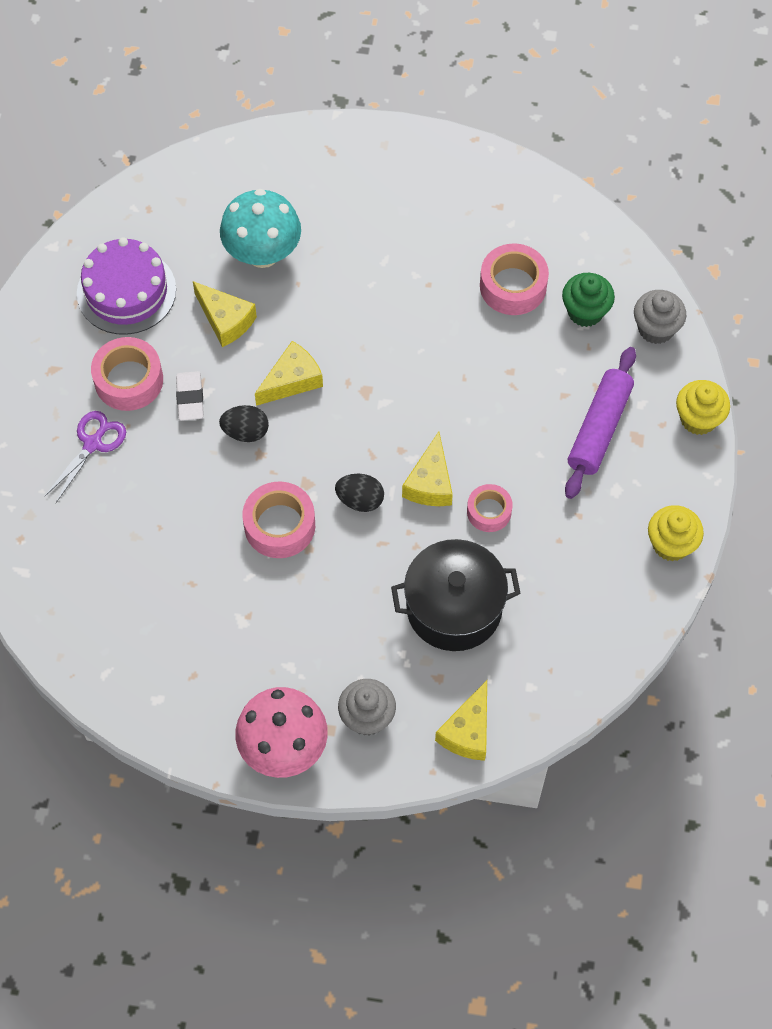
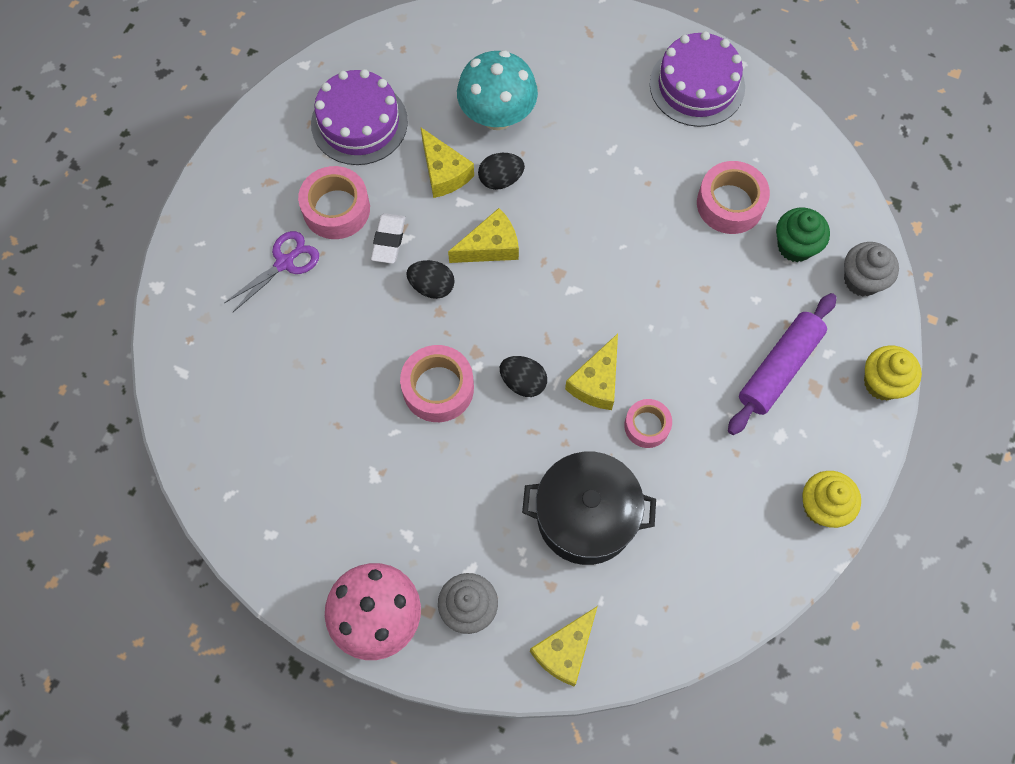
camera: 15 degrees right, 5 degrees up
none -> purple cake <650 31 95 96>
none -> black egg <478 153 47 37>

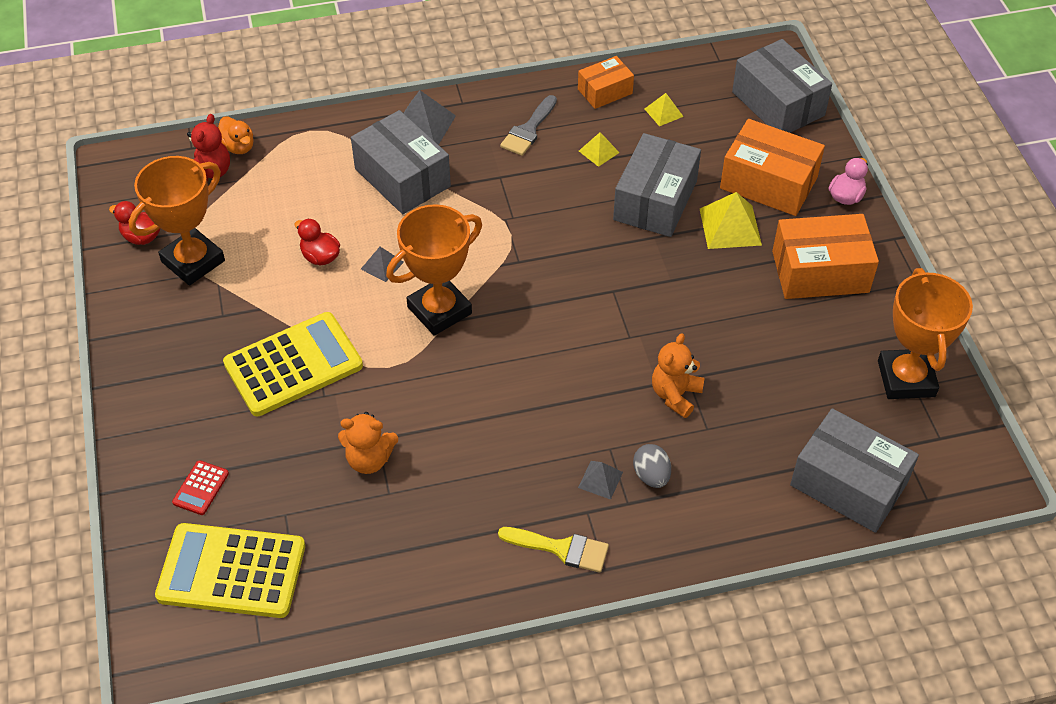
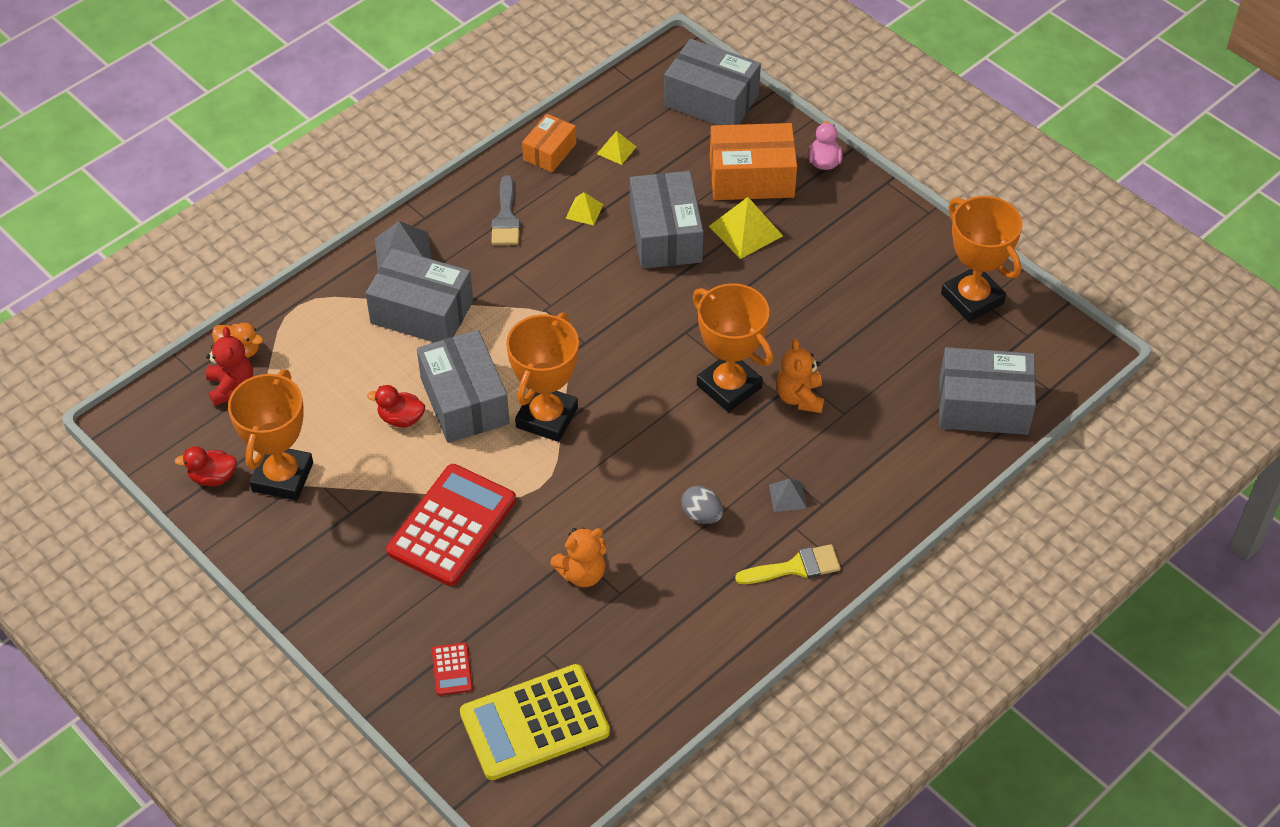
camera: 30 degrees left, 0 degrees up
orange box <772 214 107 85> -> none
grey pyramid <361 247 43 35> -> grey box <417 330 93 113>
yellow calculator <223 312 140 104> -> red calculator <386 464 130 122>
grey egg <633 444 38 44> -> grey egg <681 486 42 38>, moved
none -> orange trophy <693 283 81 129>

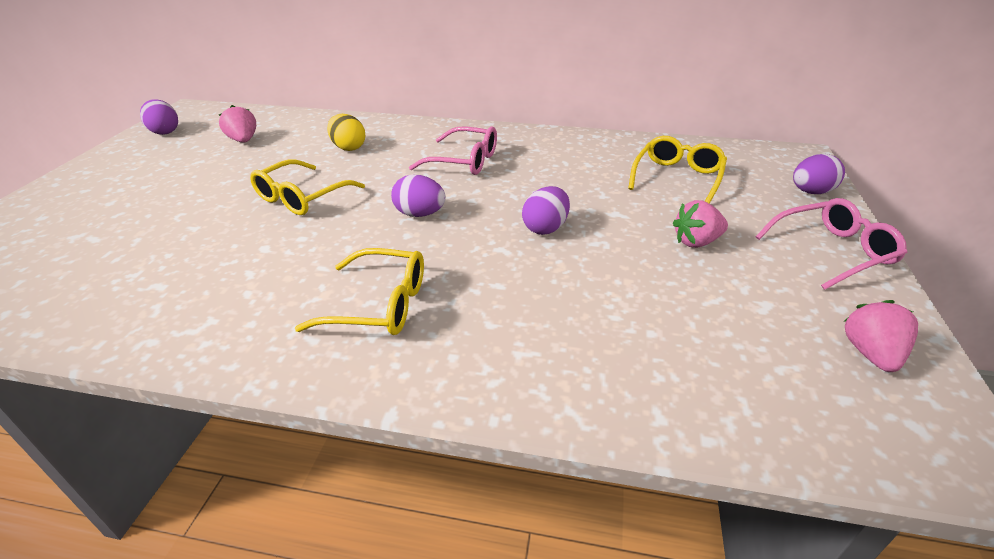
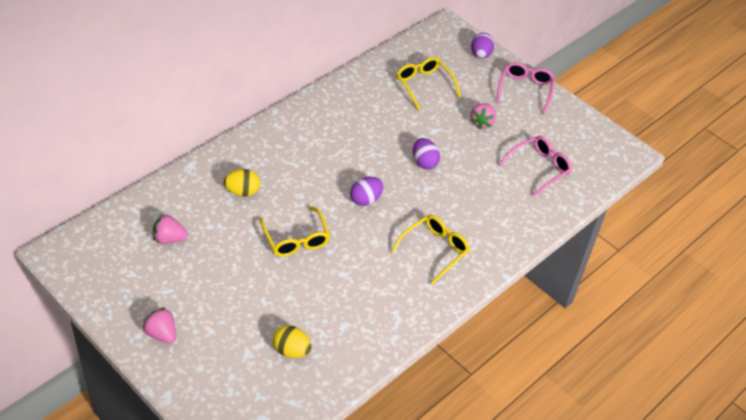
camera: 60 degrees left, 10 degrees up
purple egg <140 99 38 36> -> none
pink glasses <409 126 88 49> -> pink glasses <499 136 73 61>, moved
pink strawberry <845 300 73 72> -> pink strawberry <143 307 33 37>, moved
none -> yellow egg <273 325 38 33>

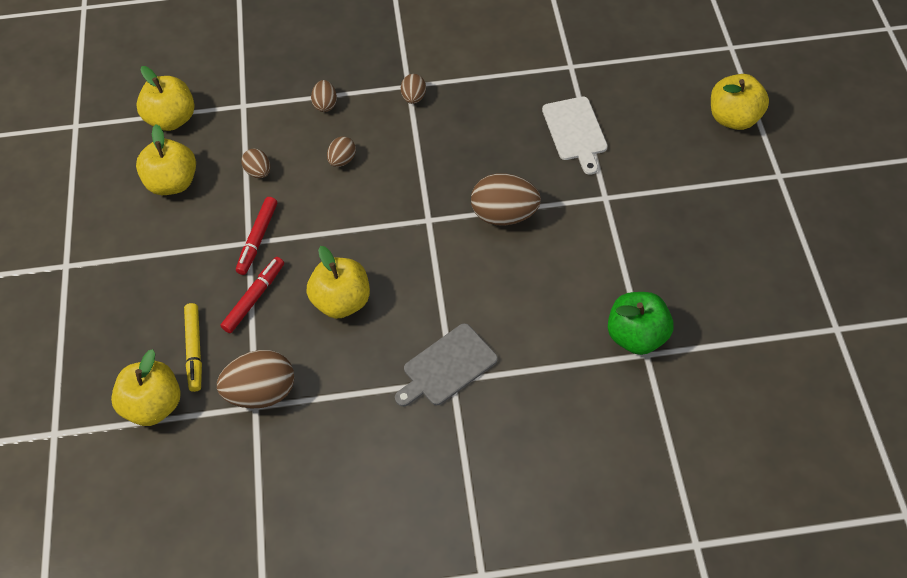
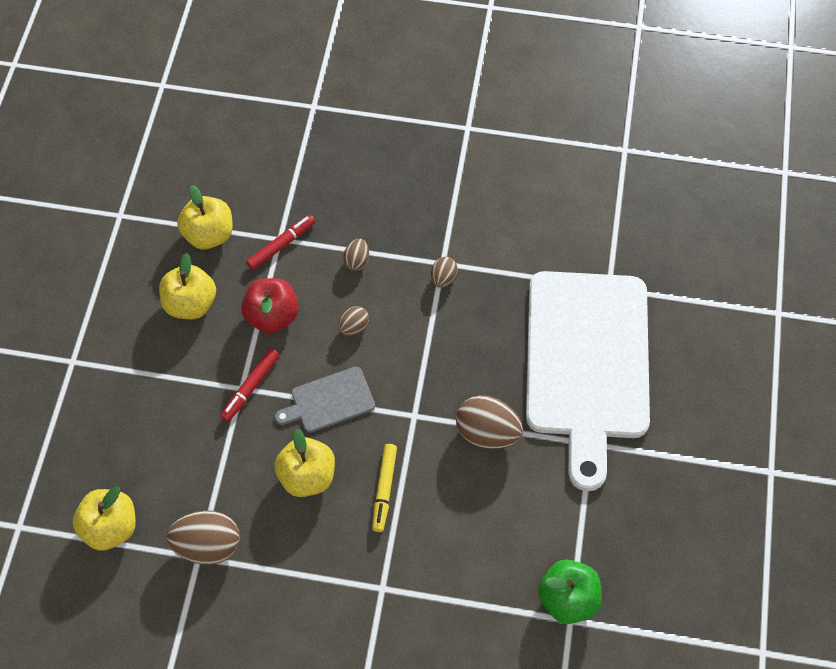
camera: 15 degrees right, 5 degrees up
yellow apple <711 74 58 56> -> none
white cutting board <542 96 66 79> -> white cutting board <526 271 124 220>, x2.41
brown egg <241 148 29 30> -> red apple <241 278 58 55>
red marker <220 257 64 76> -> red marker <246 215 69 55>, moved
yellow marker <184 303 18 89> -> yellow marker <372 444 25 88>, moved
grey cutting board <395 323 103 84> -> grey cutting board <275 367 100 66>, moved

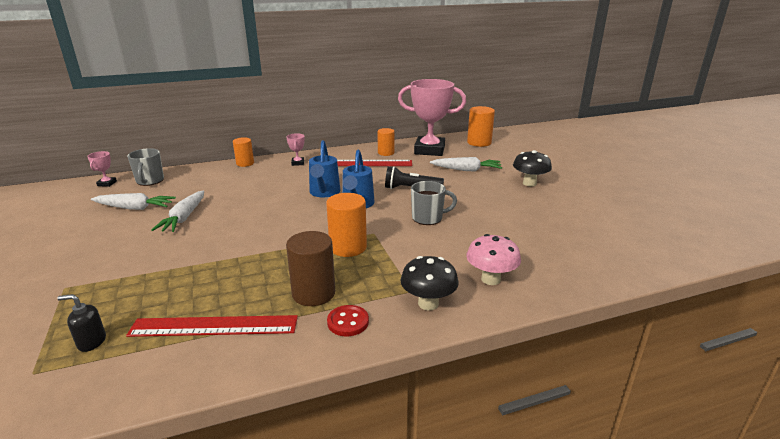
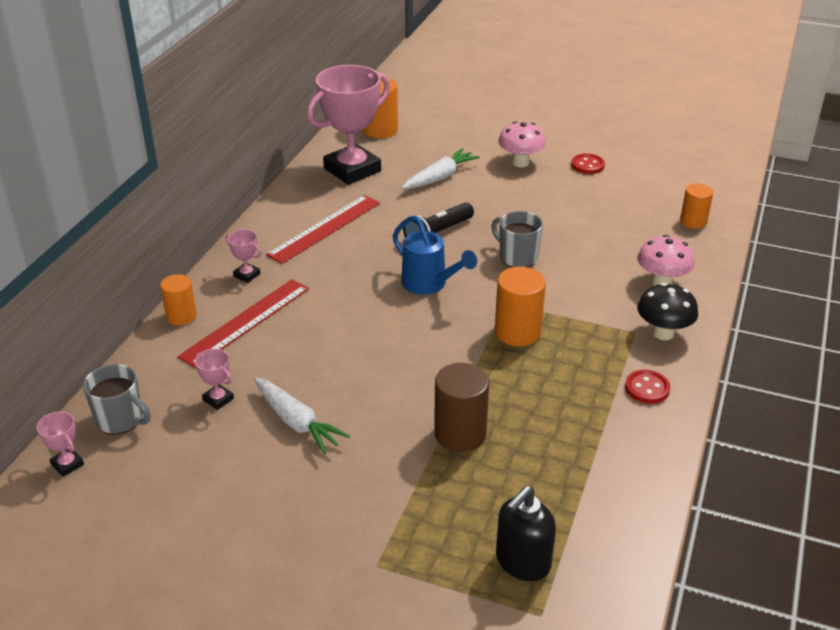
camera: 50 degrees left, 10 degrees up
orange cylinder <377 128 18 28> -> orange cylinder <680 183 33 46>, moved
blue watering can <309 140 32 57> -> none
black mushroom <513 150 39 36> -> pink mushroom <498 121 48 46>
grey mug <411 181 46 44> -> grey mug <491 211 52 56>, 75 degrees counterclockwise
white carrot <91 193 85 17> -> none
brown cylinder <286 231 49 75> -> brown cylinder <434 363 55 89>, moved
black soap dispenser <57 294 49 58> -> black soap dispenser <496 486 60 95>, x1.61
red ruler <126 315 172 22> -> red ruler <177 279 132 89>, moved
none -> red button <571 153 34 21>
none -> pink trophy <195 349 39 61>

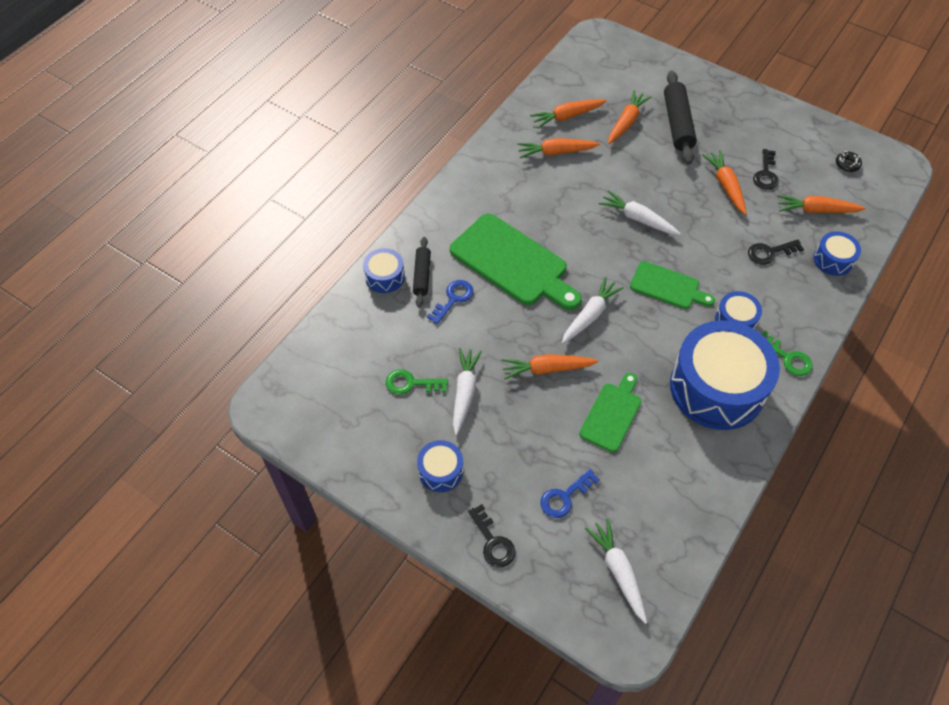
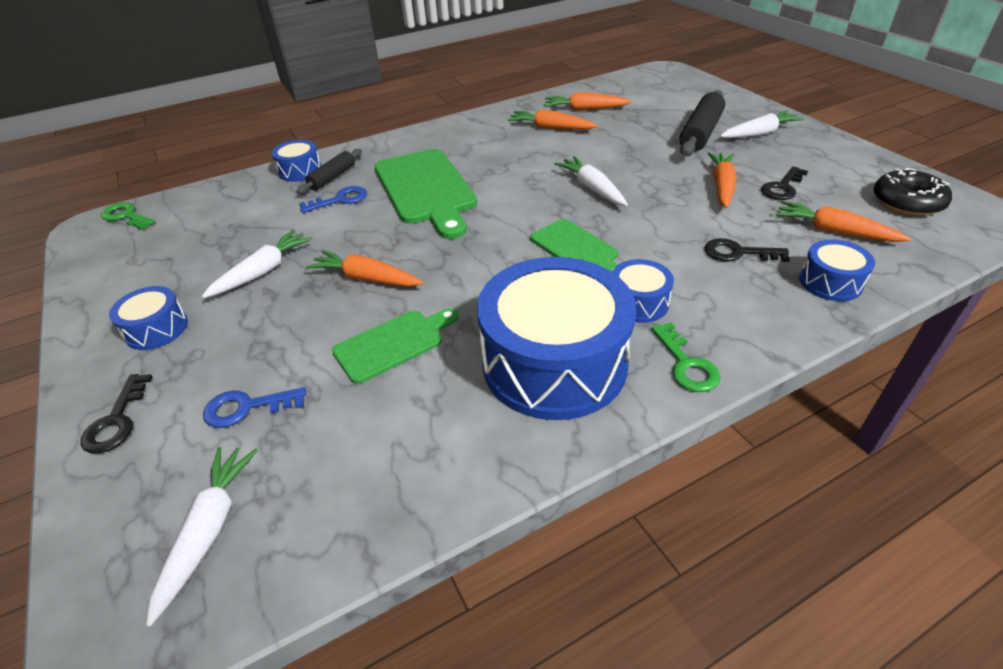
camera: 30 degrees right, 15 degrees down
orange carrot <608 90 43 54> -> none
black donut <836 151 26 21> -> black donut <874 168 78 48>, x1.93
white carrot <562 276 62 68> -> white carrot <720 111 84 27>, moved
green key <386 369 62 26> -> green key <101 202 54 28>, moved

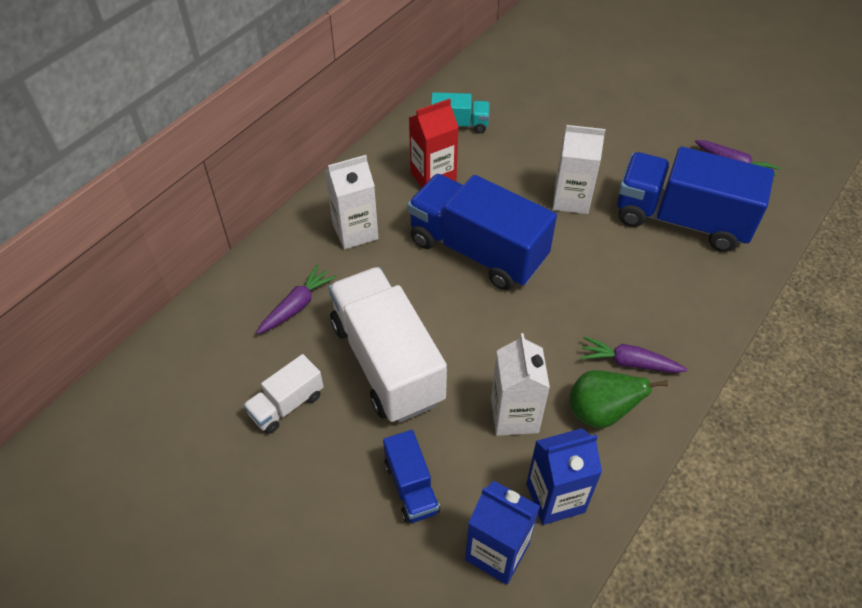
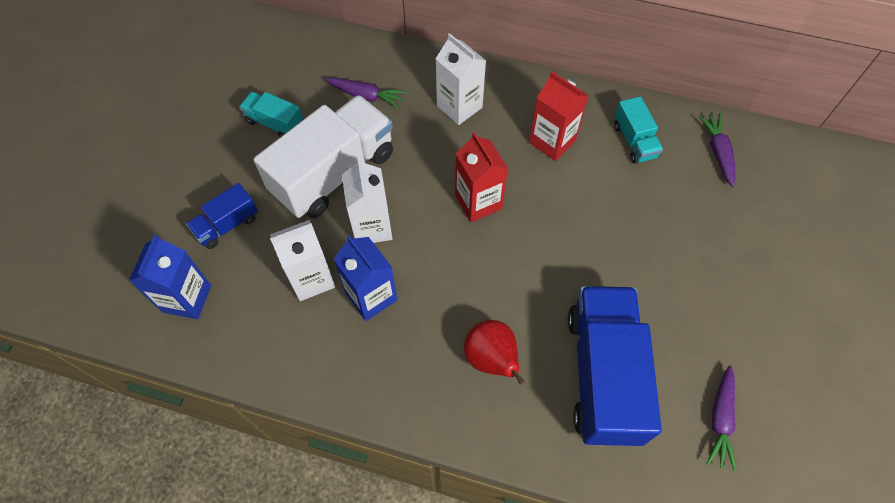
camera: 70 degrees right, 10 degrees up
white carton <553 125 53 89> -> white carton <342 158 50 85>, moved
blue truck <407 174 150 116> -> red carton <455 132 53 90>
purple carrot <580 336 108 37> -> purple carrot <699 113 36 74>, moved
white truck <243 354 81 80> -> turquoise truck <239 92 64 45>
green pear <569 370 99 58> -> none
blue carton <526 428 76 97> -> blue carton <334 236 63 85>, moved
none -> red pear <464 320 61 65>

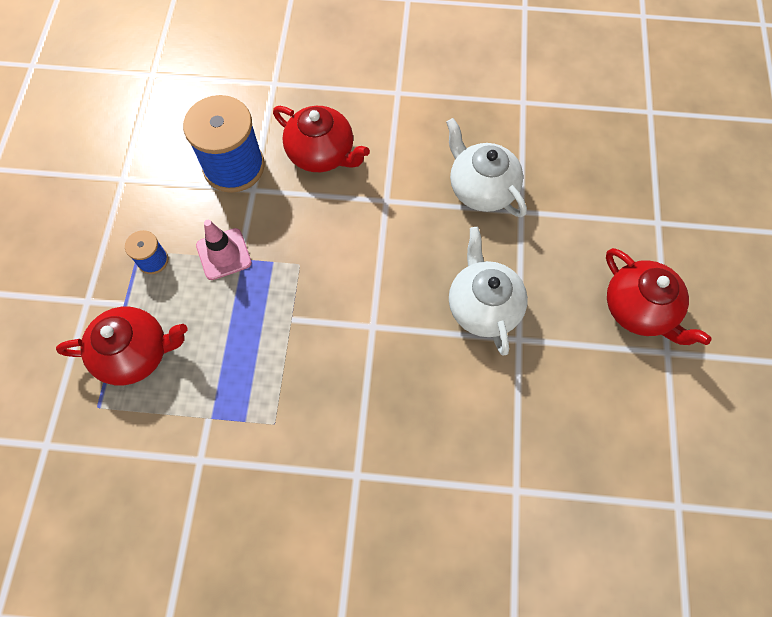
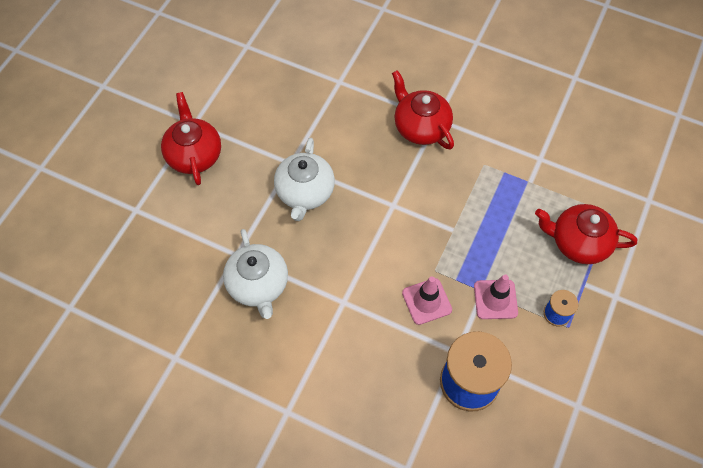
camera: 160 degrees left, 5 degrees down
red teapot <273 106 97 66> -> red teapot <392 70 62 80>, moved
none -> pink traffic cone <402 276 50 49>

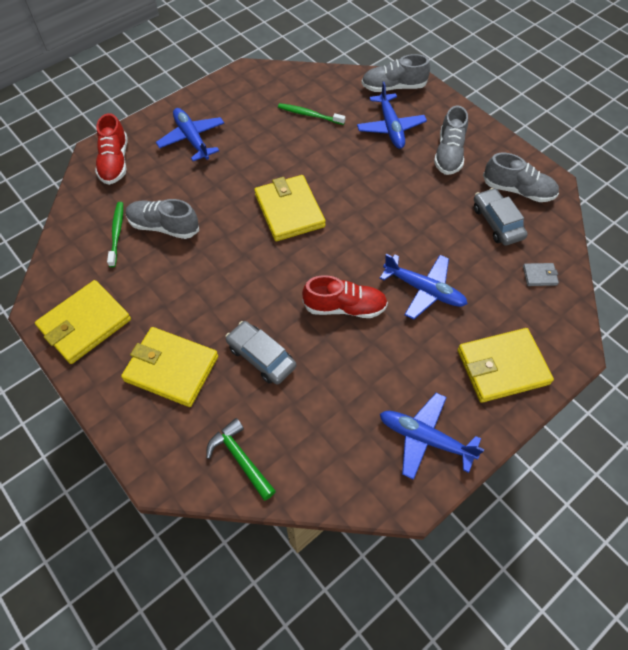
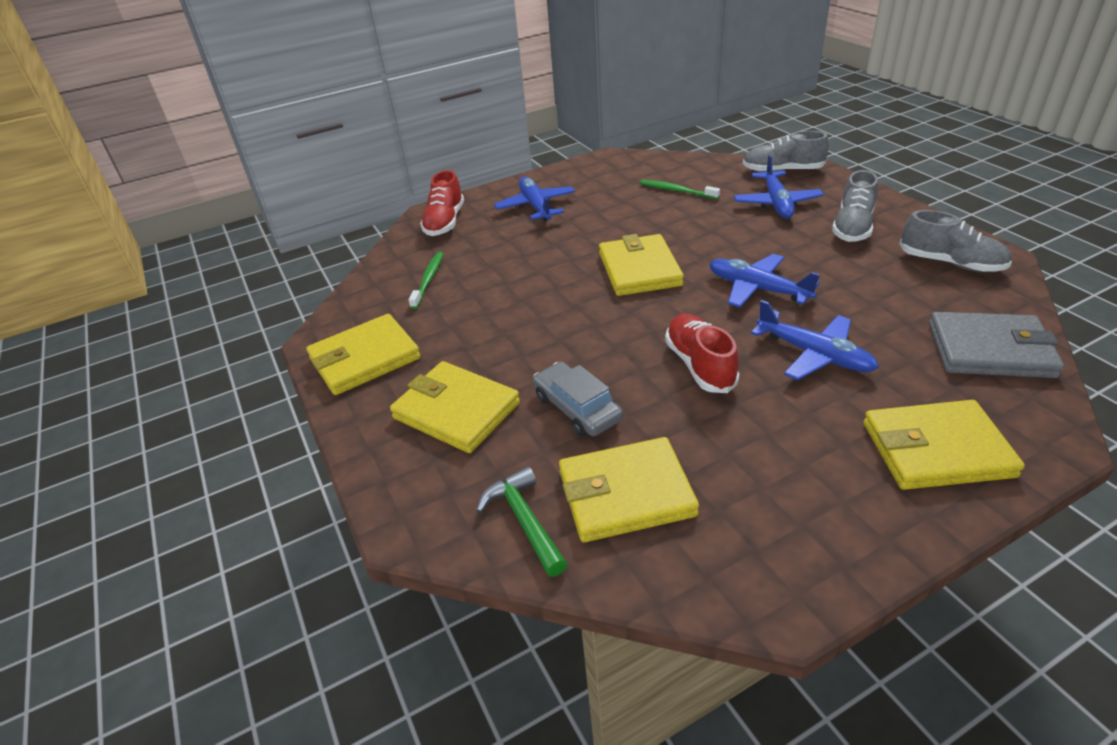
camera: 15 degrees right, 20 degrees down
grey car <474 188 54 58> -> none
grey shoe <126 199 73 40> -> none
grey wallet <523 263 36 23> -> grey wallet <929 312 135 66>, x2.29
red shoe <302 275 86 43> -> red shoe <665 314 74 79>, 120 degrees counterclockwise
blue plane <380 393 104 87> -> blue plane <709 254 111 54>, moved
none -> yellow wallet <559 437 140 105>

